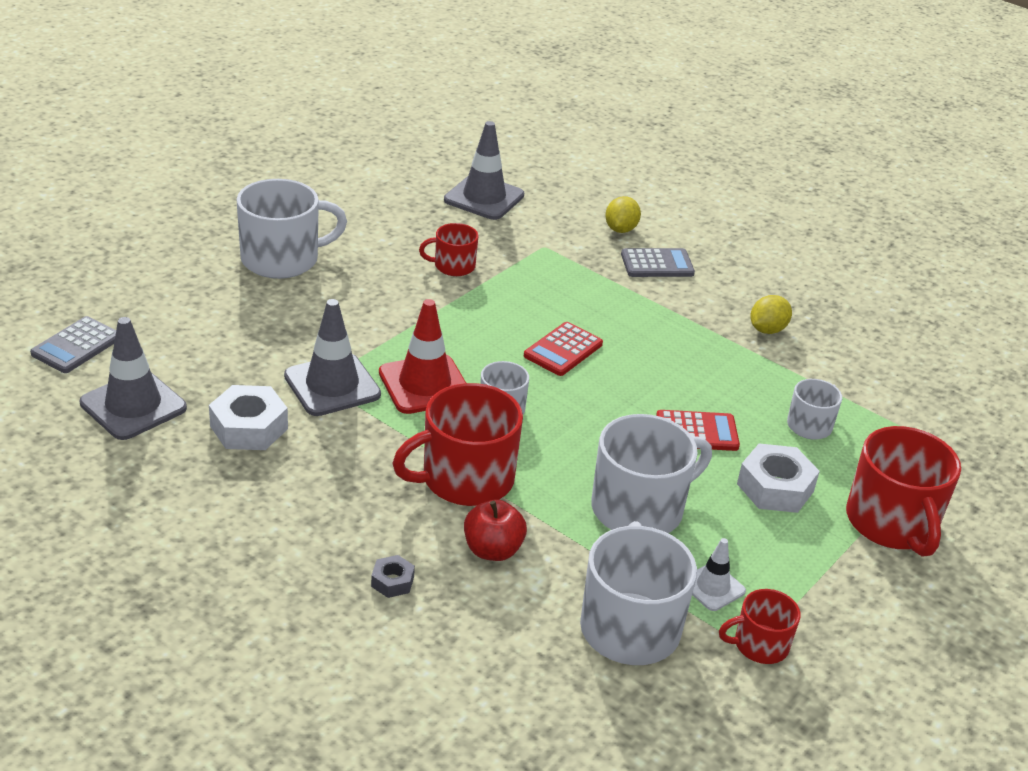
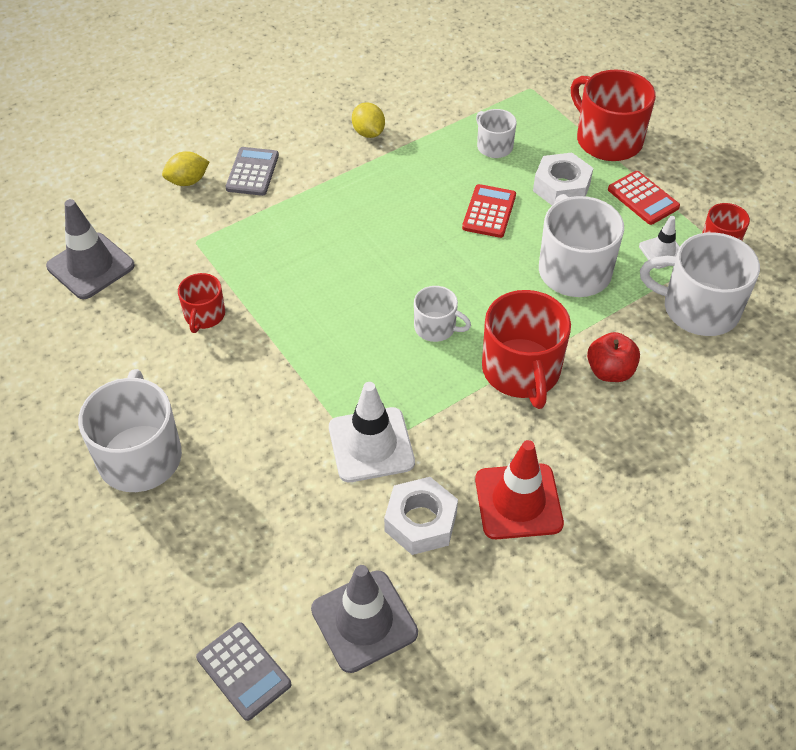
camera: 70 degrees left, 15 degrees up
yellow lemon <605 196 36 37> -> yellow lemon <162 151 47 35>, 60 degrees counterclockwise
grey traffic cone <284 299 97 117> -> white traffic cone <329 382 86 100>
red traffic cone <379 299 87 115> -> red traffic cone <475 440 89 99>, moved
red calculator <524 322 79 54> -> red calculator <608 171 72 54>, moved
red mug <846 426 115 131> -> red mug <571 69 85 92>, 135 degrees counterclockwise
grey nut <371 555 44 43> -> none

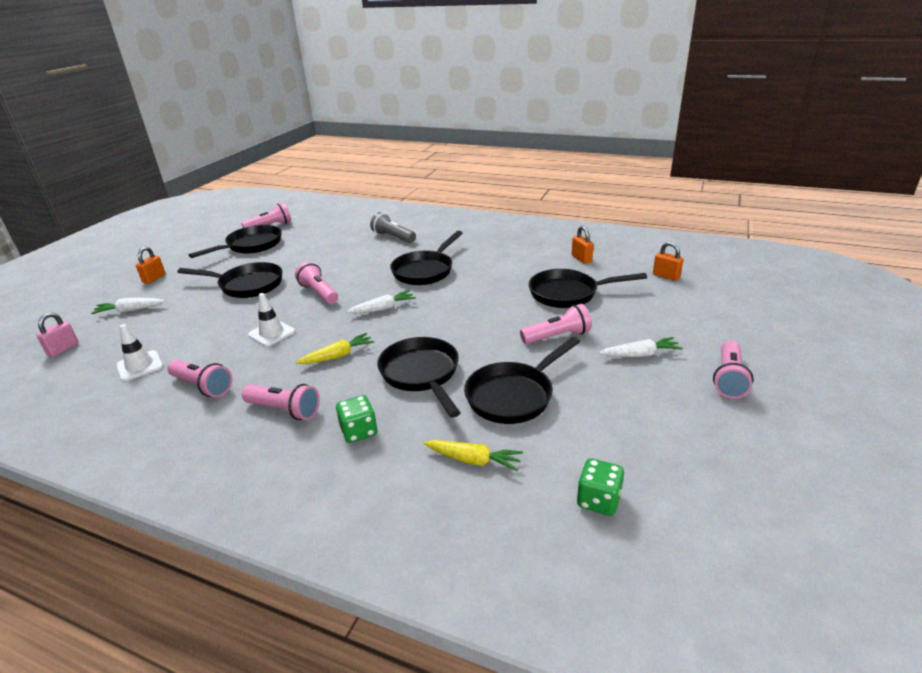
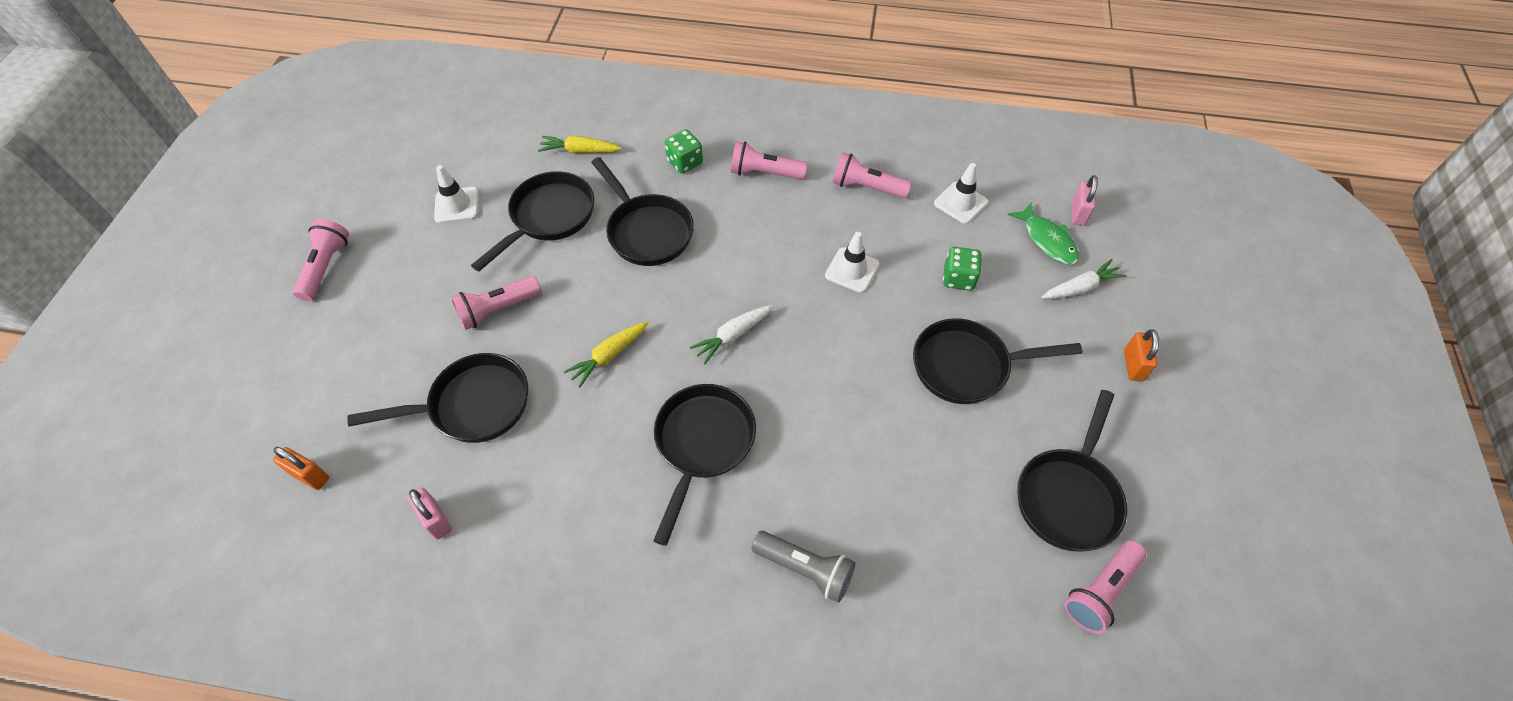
camera: 165 degrees right, 25 degrees up
orange padlock <572 226 22 38> -> pink padlock <407 487 45 53>
pink flashlight <295 262 43 42> -> none
yellow carrot <296 333 79 31> -> yellow carrot <564 321 84 67>, moved
white carrot <599 337 84 20> -> none
green dice <577 458 47 58> -> green dice <943 247 39 44>, moved
none -> white traffic cone <434 165 45 58>
none -> green fish <1007 203 73 62>

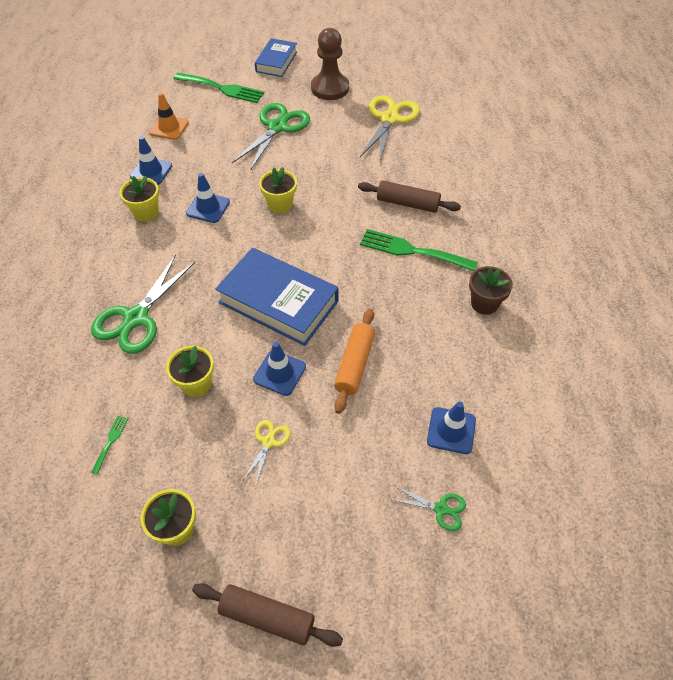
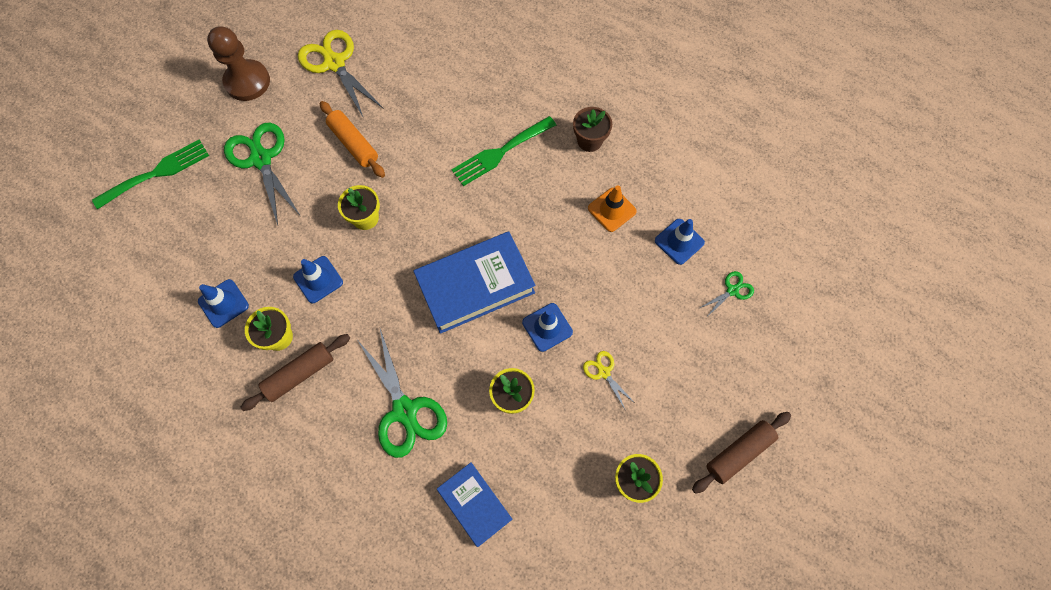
camera: 55 degrees left, 15 degrees up
blue book <255 38 42 39> -> blue book <437 462 75 85>, moved
orange traffic cone <149 93 40 47> -> orange traffic cone <588 185 49 47>, moved
brown rolling pin <358 181 103 32> -> brown rolling pin <240 334 110 77>, moved
orange rolling pin <334 308 41 106> -> orange rolling pin <320 101 65 77>, moved
green fork <91 416 38 58> -> none

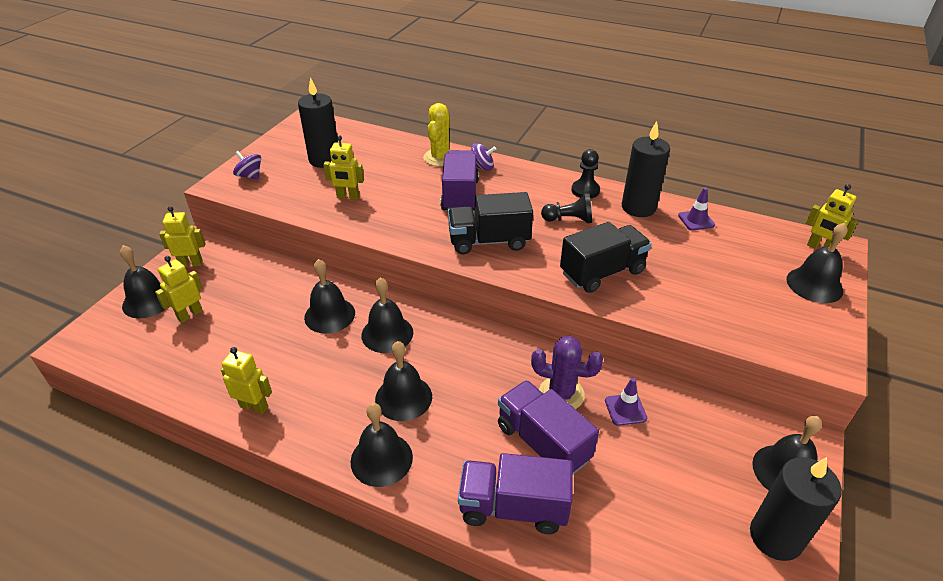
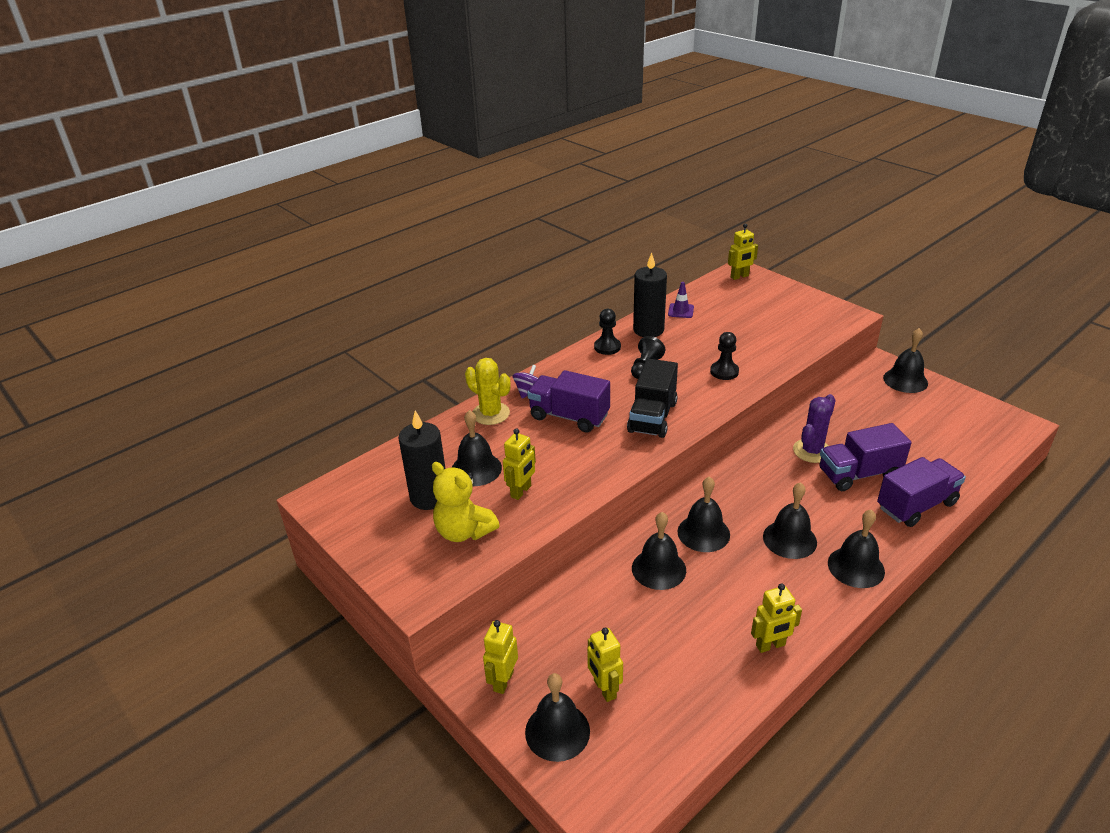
camera: 65 degrees left, 5 degrees down
purple spinning top <233 151 28 29> -> none
black truck <560 222 92 71> -> black pawn <710 332 29 48>
black bell <786 223 62 80> -> black bell <452 410 50 76>, moved
yellow robot <221 347 51 67> -> yellow robot <751 583 51 70>, 150 degrees counterclockwise
purple traffic cone <605 378 42 48> -> none
purple truck <458 453 115 81> -> purple truck <877 457 89 70>, 150 degrees counterclockwise
black candle <750 457 92 104> -> none
none -> yellow teddy bear <432 462 68 80>

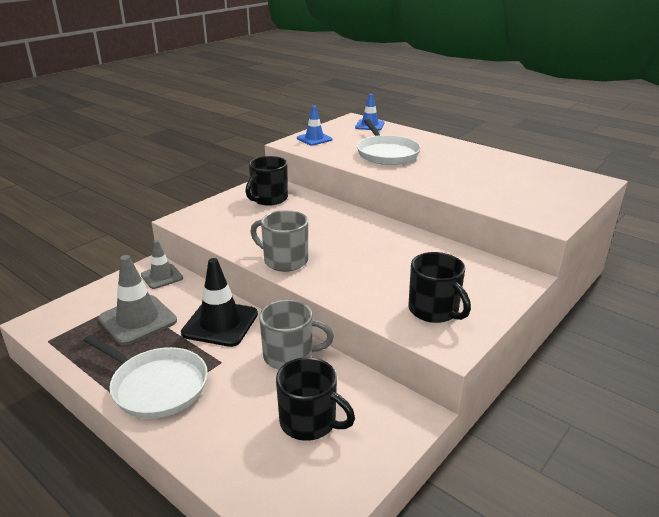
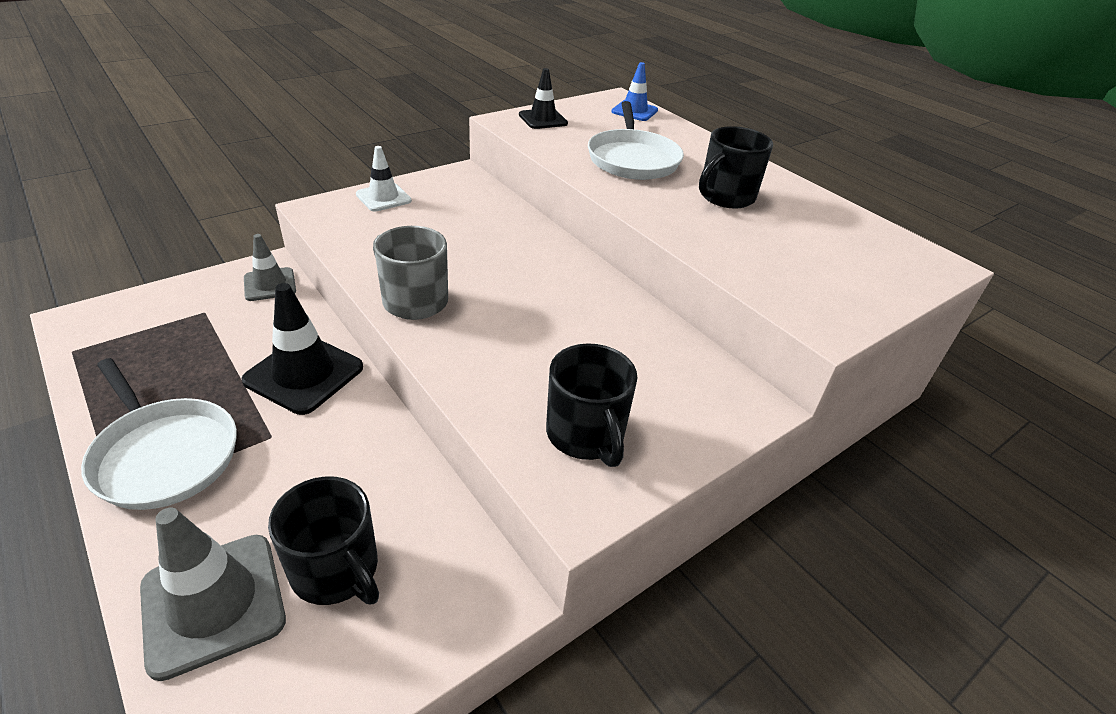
camera: 10 degrees right, 10 degrees up
blue traffic cone <297 106 35 40> -> black traffic cone <519 68 49 61>
black mug <245 156 43 50> -> black mug <699 126 74 82>, moved
grey traffic cone <98 255 79 91> -> grey traffic cone <140 508 146 173>, moved
grey mug <259 300 75 69> -> none
none -> white traffic cone <356 146 56 65>

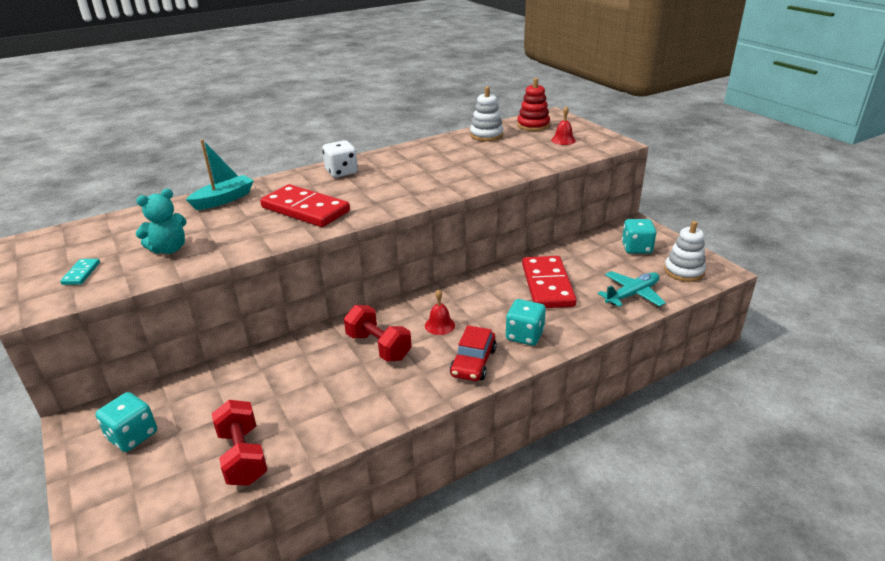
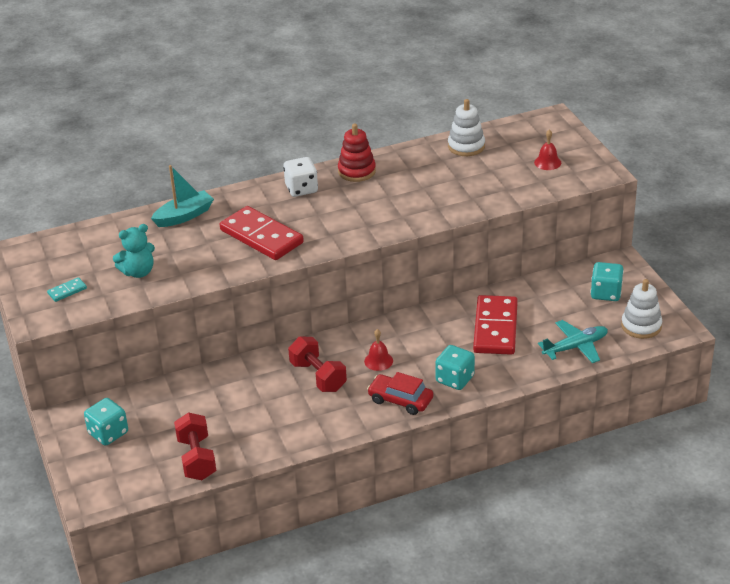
camera: 10 degrees right, 5 degrees up
red stacking toy <517 78 33 53> -> red stacking toy <338 124 38 58>, moved
turquoise domino <60 259 40 26> -> turquoise domino <47 277 40 25>, 45 degrees clockwise
red car <450 325 47 56> -> red car <367 372 66 43>, 90 degrees clockwise

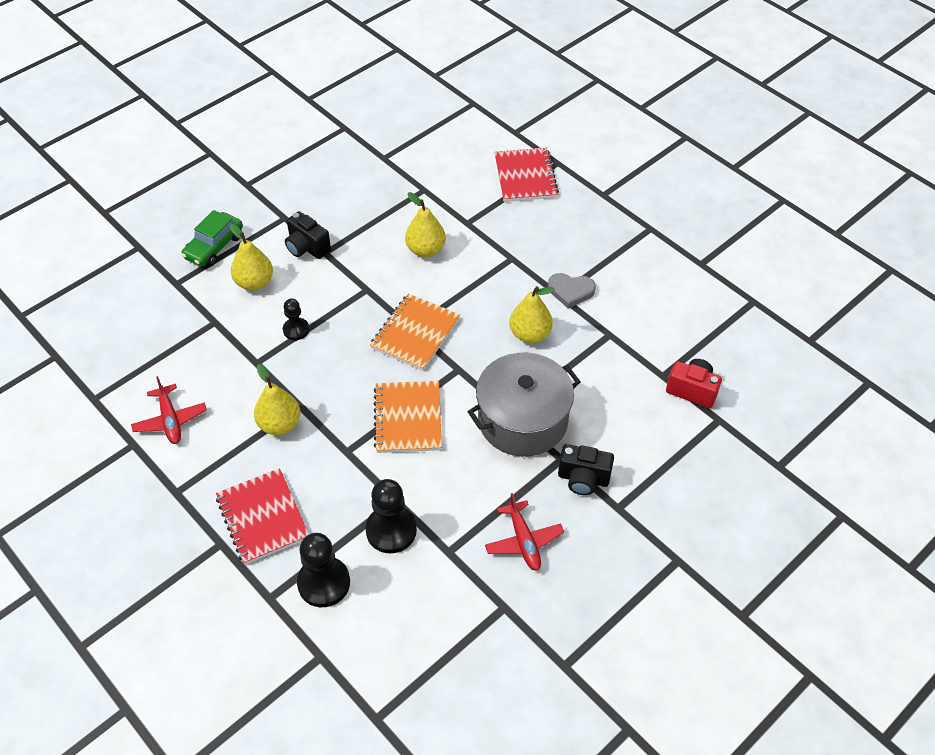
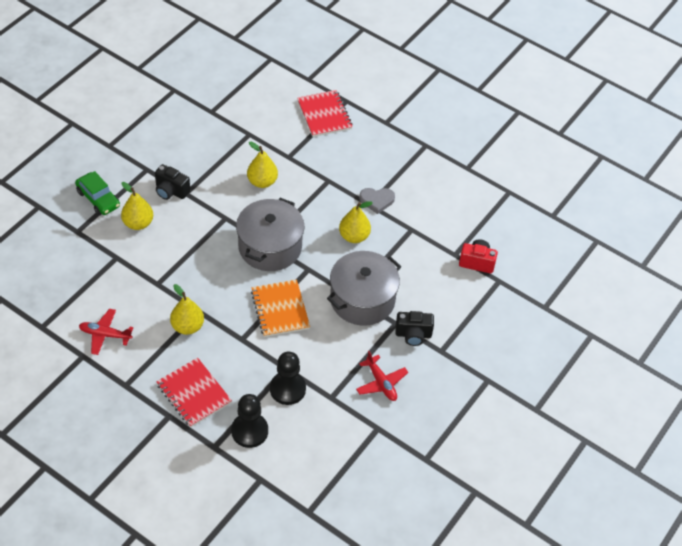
camera: 15 degrees left, 0 degrees up
green car <181 210 62 57> -> green car <75 171 45 44>, 60 degrees counterclockwise
orange notebook <370 293 90 78> -> grey pot <236 198 68 73>
black pawn <283 298 26 42> -> none
red plane <131 376 76 68> -> red plane <79 309 54 46>, 135 degrees clockwise

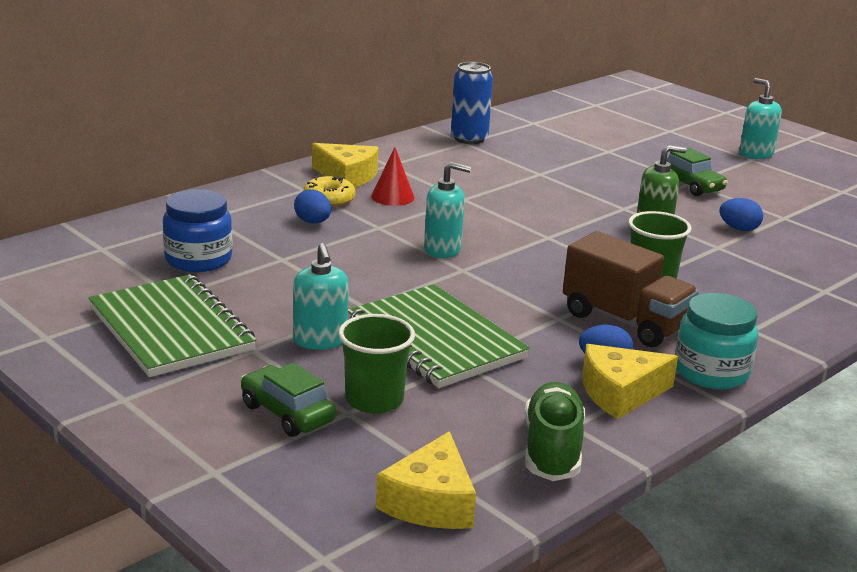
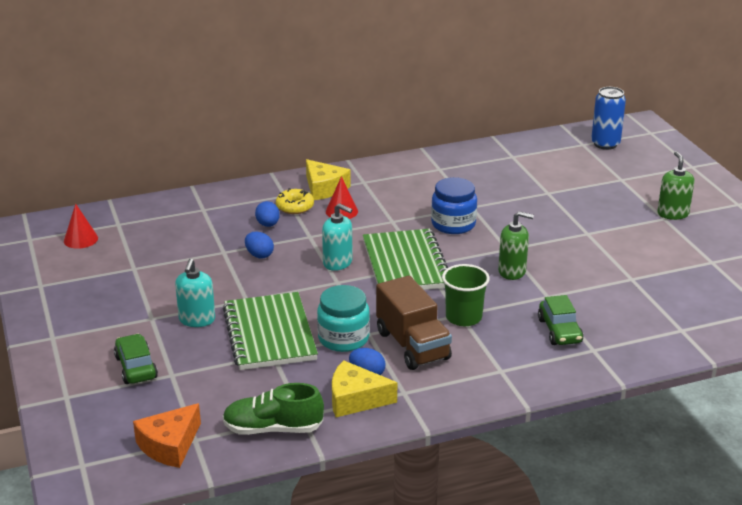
camera: 25 degrees right, 5 degrees up
blue can <451 62 42 82> -> blue can <591 87 35 63>, moved
turquoise soap dispenser <739 78 43 81> -> green soap dispenser <657 151 38 69>
green car <666 147 62 49> -> green car <538 295 45 50>, moved
blue jar <163 189 70 83> -> blue jar <431 177 46 57>, moved
blue egg <719 198 44 33> -> blue egg <245 232 29 26>, moved
green notebook <89 274 167 103> -> green notebook <363 229 85 61>, moved
turquoise jar <675 293 83 96> -> turquoise jar <317 285 53 67>, moved
green cup <338 314 77 100> -> none
green shoe <524 382 61 99> -> green shoe <223 383 101 52>, 120 degrees counterclockwise
yellow cheese <376 431 100 98> -> orange cheese <133 403 68 65>
none -> red cone <64 204 34 45>

